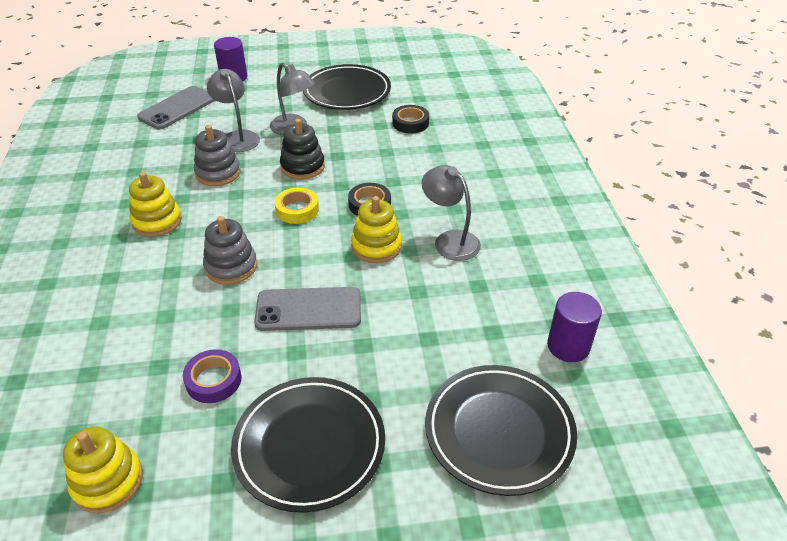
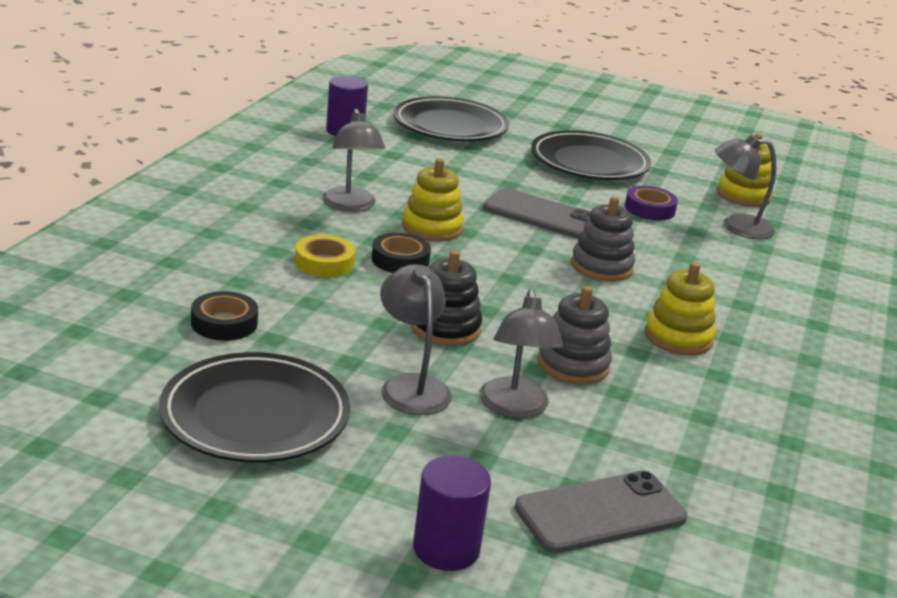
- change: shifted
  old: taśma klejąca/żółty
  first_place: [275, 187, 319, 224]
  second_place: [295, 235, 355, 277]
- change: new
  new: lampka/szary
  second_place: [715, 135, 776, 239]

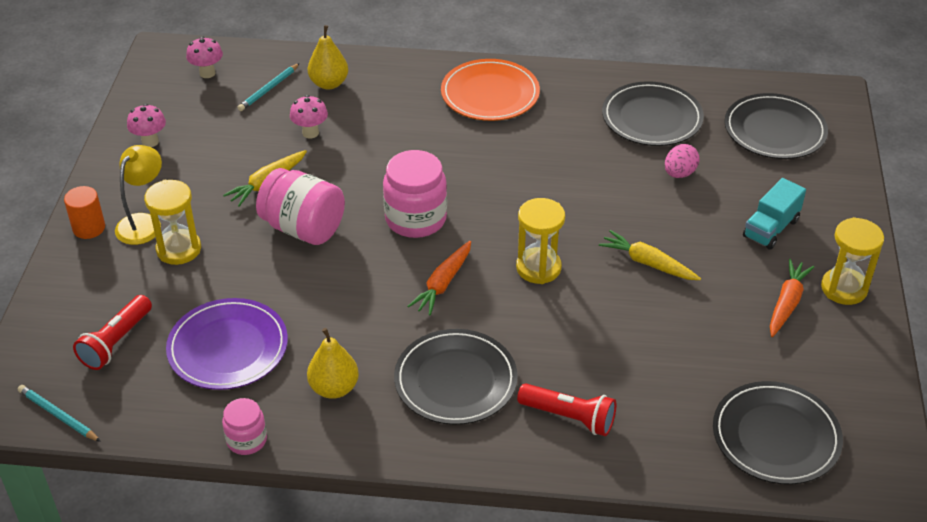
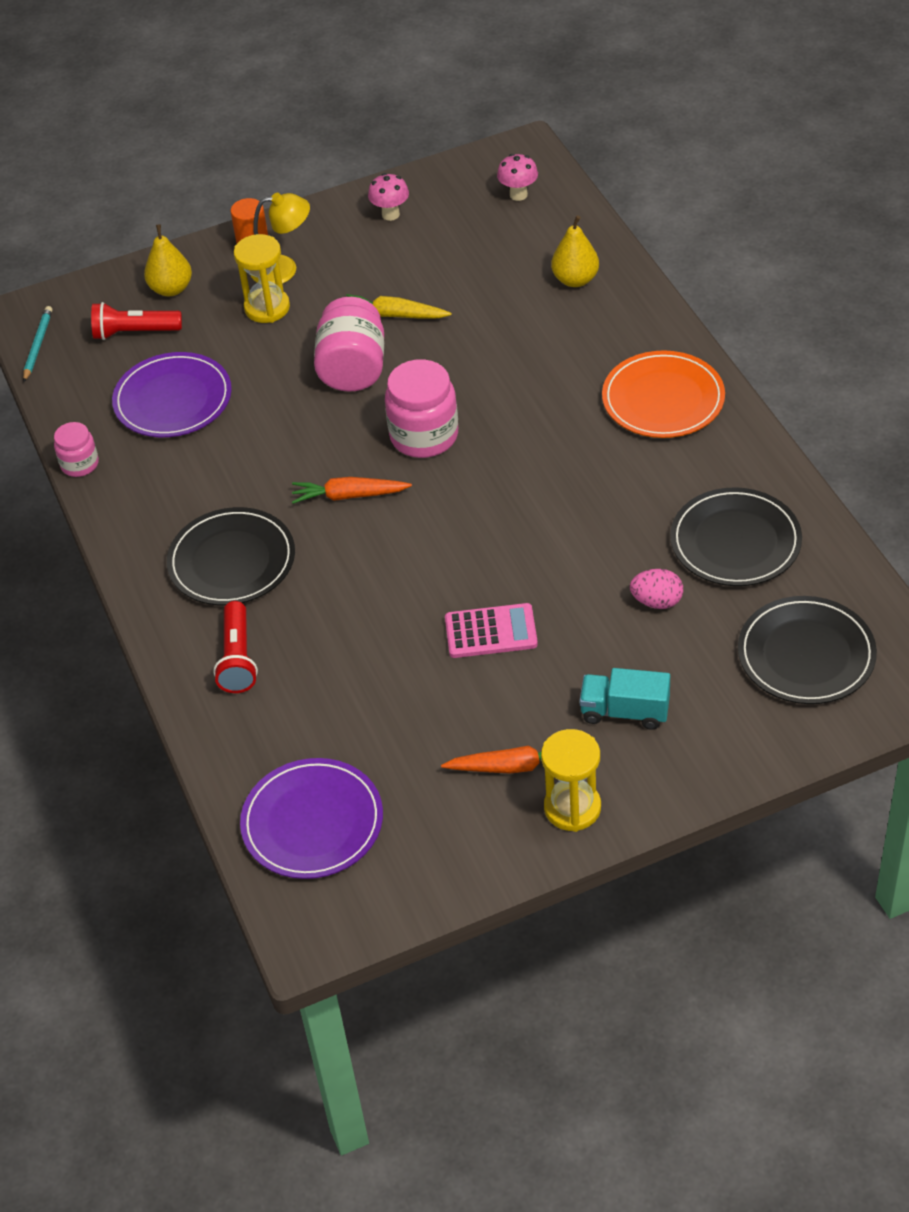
- change: shifted
  old: gruszka/żółty
  first_place: [307, 328, 359, 399]
  second_place: [144, 224, 192, 296]
- change: repainted
  old: talerz/czarny
  new: talerz/fioletowy
  first_place: [713, 381, 843, 485]
  second_place: [240, 758, 383, 879]
- change: swapped
  old: marchewka/żółty
  new: kalkulator/różowy
  first_place: [599, 230, 701, 280]
  second_place: [445, 603, 538, 658]
- change: gone
  old: ołówek/turkusowy
  first_place: [237, 63, 300, 111]
- change: gone
  old: grzyb/różowy
  first_place: [290, 95, 328, 139]
- change: gone
  old: klepsydra/żółty
  first_place: [516, 198, 565, 284]

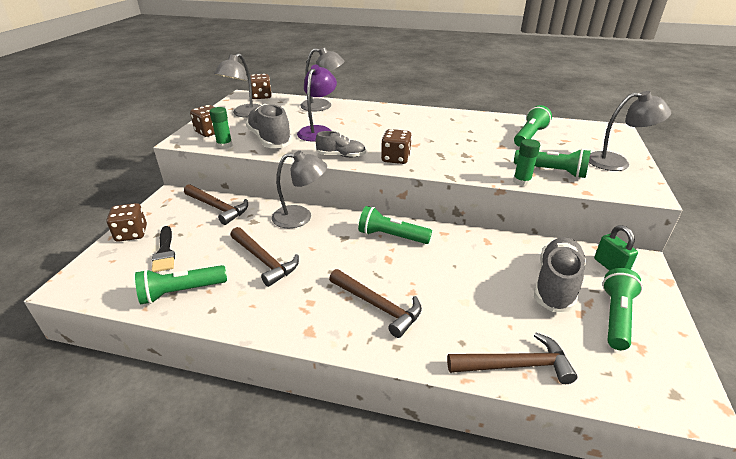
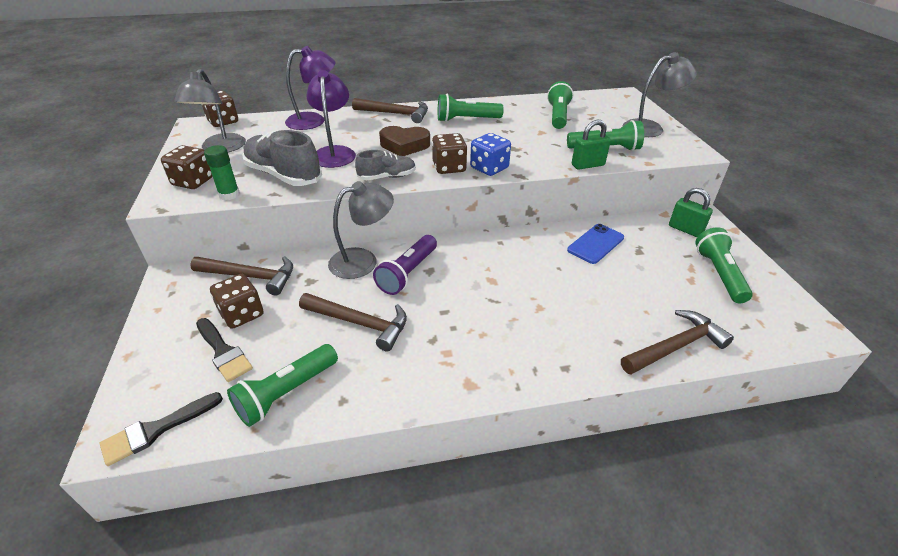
- change: new
  new: pędzel/czarny
  second_place: [100, 392, 223, 466]
- change: shifted
  old: kostka do gry/brązowy
  first_place: [106, 203, 147, 242]
  second_place: [210, 274, 263, 329]
- change: repainted
  old: lampka/szary
  new: lampka/fioletowy
  first_place: [300, 47, 345, 111]
  second_place: [285, 46, 335, 130]
- change: shifted
  old: młotek/brązowy
  first_place: [329, 269, 422, 338]
  second_place: [352, 98, 428, 123]
- change: new
  new: latarka/fioletowy
  second_place: [373, 235, 437, 295]
- change: new
  new: serce/brązowy
  second_place: [379, 126, 430, 156]
- change: shifted
  old: latarka/zielony
  first_place: [358, 206, 432, 244]
  second_place: [438, 94, 504, 122]
- change: new
  new: kostka do gry/niebieski
  second_place: [470, 133, 511, 176]
- change: new
  new: telefon/niebieski
  second_place: [567, 224, 624, 264]
- change: swapped
  old: klej w sztyfcie/zielony
  new: kłódka/zielony
  first_place: [513, 139, 540, 186]
  second_place: [572, 120, 611, 170]
- change: gone
  old: but/szary
  first_place: [534, 237, 586, 312]

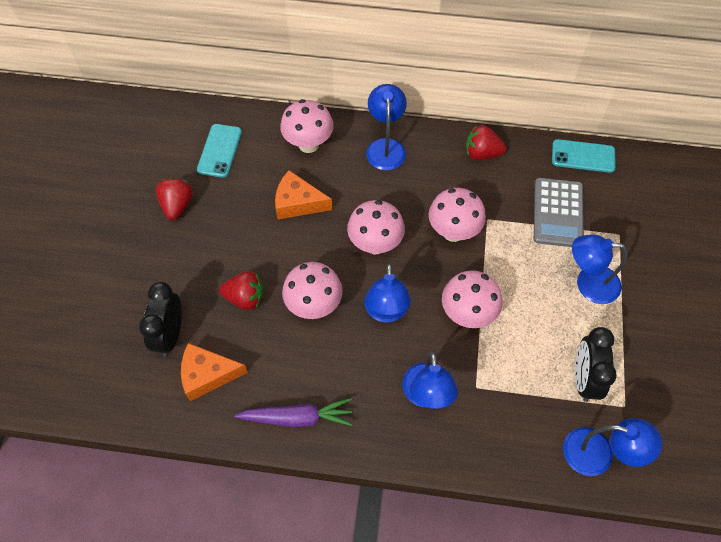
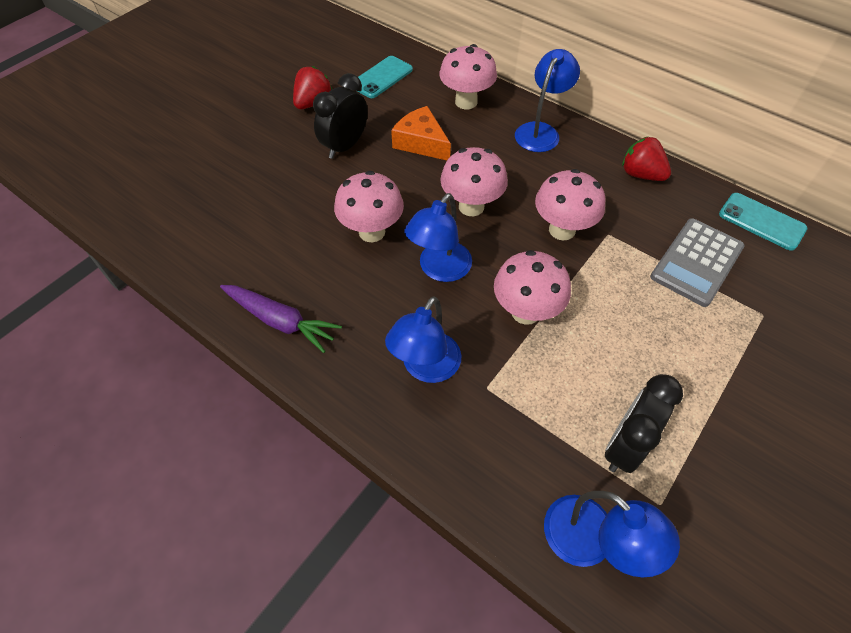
- change: shifted
  old: budzik/czarny
  first_place: [139, 282, 182, 356]
  second_place: [313, 73, 368, 159]
- change: gone
  old: ser/pomarańczowy
  first_place: [181, 343, 248, 401]
- change: gone
  old: truskawka/czerwony
  first_place: [219, 271, 264, 310]
- change: gone
  old: lampka/niebieski
  first_place: [572, 235, 627, 304]

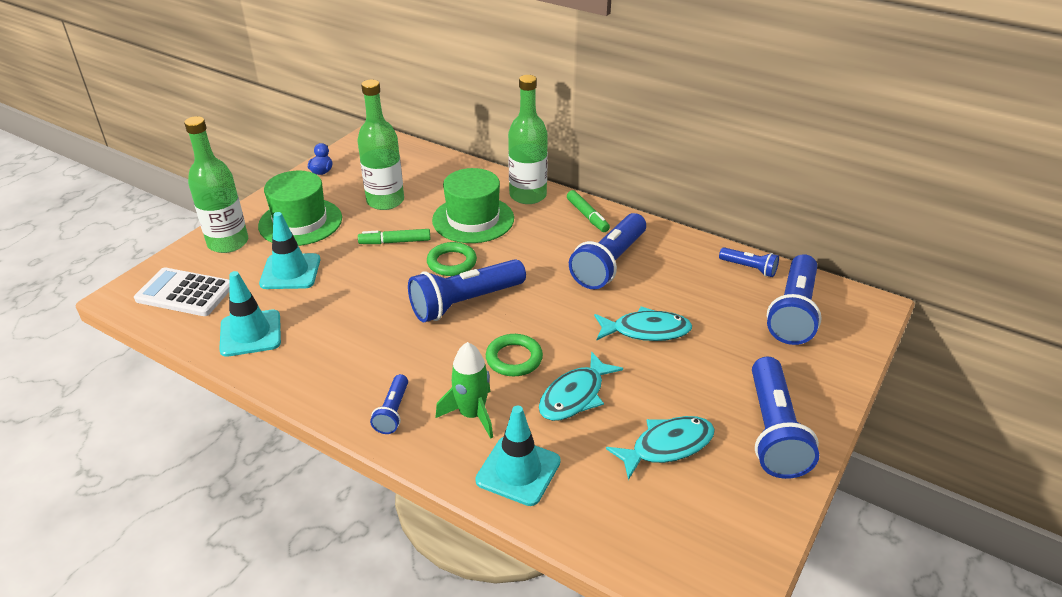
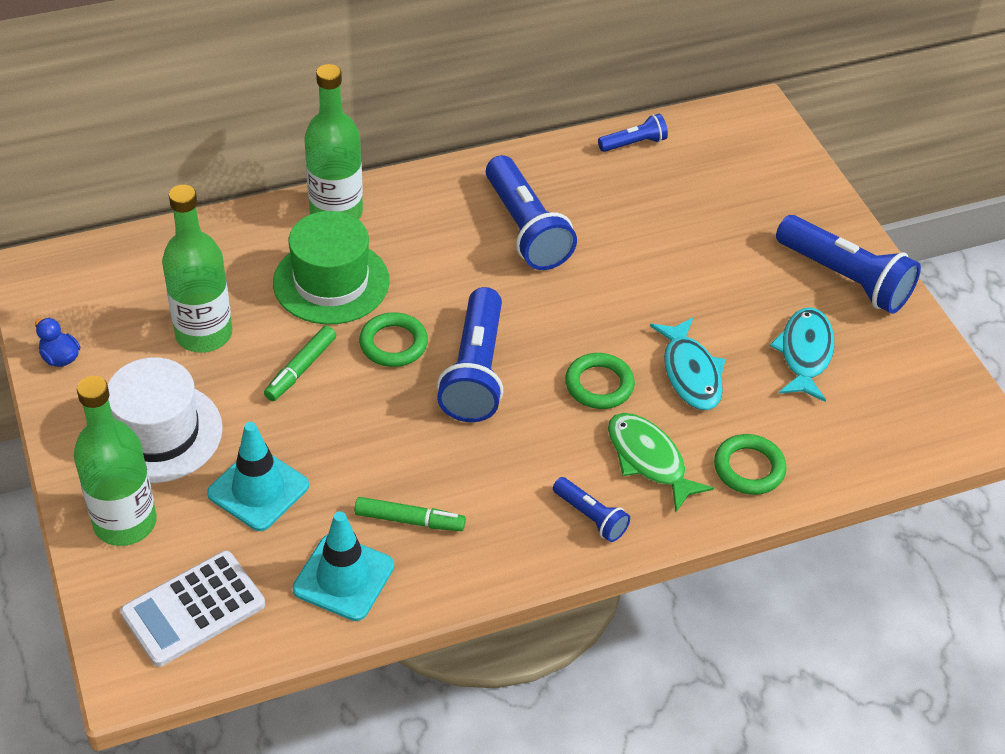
- change: repainted
  old: kapelusz/zielony
  new: kapelusz/biały
  first_place: [258, 170, 342, 246]
  second_place: [108, 357, 223, 483]
- change: shifted
  old: flamaster/zielony
  first_place: [567, 190, 610, 232]
  second_place: [355, 497, 466, 531]
- change: swapped
  old: rakieta/zielony
  new: ryba/zielony
  first_place: [436, 342, 493, 439]
  second_place: [608, 413, 714, 512]
- change: swapped
  old: pachołek/turkusowy
  new: pierścień/zielony
  first_place: [475, 405, 561, 506]
  second_place: [714, 434, 787, 495]
- change: gone
  old: ryba/turkusowy
  first_place: [594, 306, 692, 341]
- change: gone
  old: latarka/niebieski
  first_place: [767, 254, 822, 345]

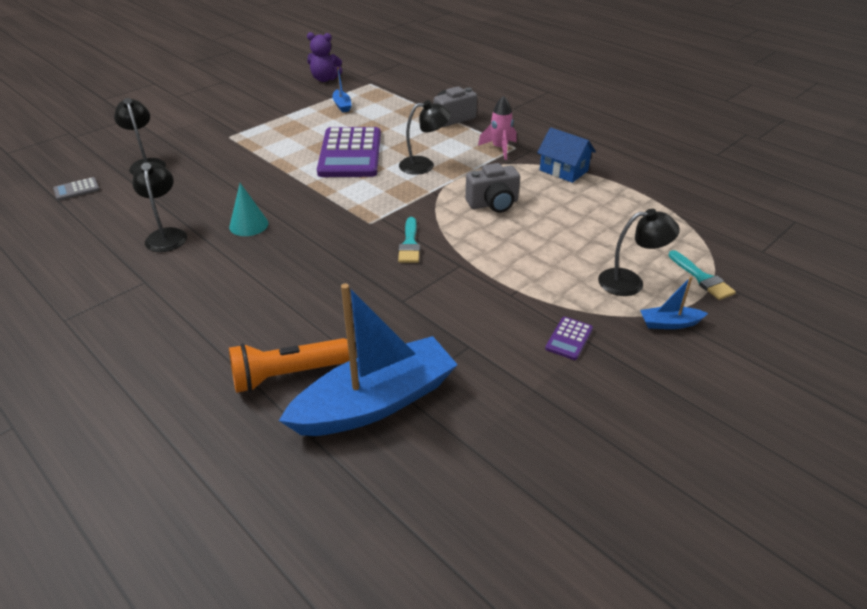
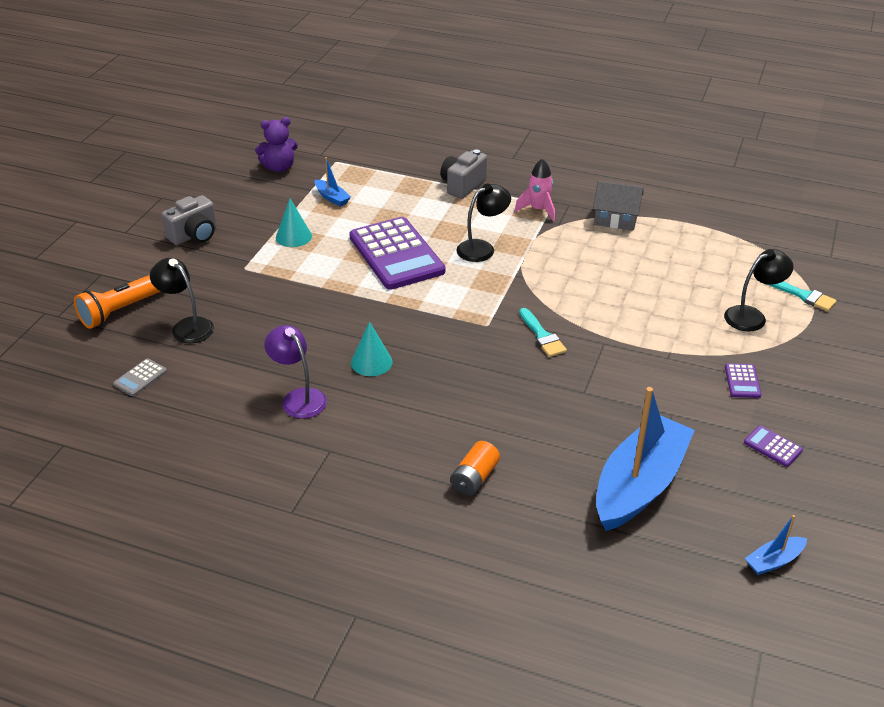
- change: shifted
  old: latarka/pomarańczowy
  first_place: [229, 338, 349, 393]
  second_place: [74, 275, 161, 329]
- change: shifted
  old: aparat fotograficzny/szary
  first_place: [465, 163, 520, 213]
  second_place: [161, 195, 217, 245]
- change: repainted
  old: lampka/czarny
  new: lampka/fioletowy
  first_place: [132, 162, 187, 252]
  second_place: [264, 325, 327, 418]
- change: new
  new: stożek/turkusowy
  second_place: [276, 199, 312, 247]
- change: new
  new: bateria/pomarańczowy
  second_place: [450, 441, 500, 496]
- change: repainted
  old: domek/niebieski
  new: domek/szary
  first_place: [537, 127, 596, 183]
  second_place: [593, 181, 643, 231]
- change: new
  new: kalkulator/fioletowy
  second_place: [744, 425, 803, 467]
- change: shifted
  old: łódka/niebieski
  first_place: [640, 277, 708, 329]
  second_place: [745, 515, 807, 575]

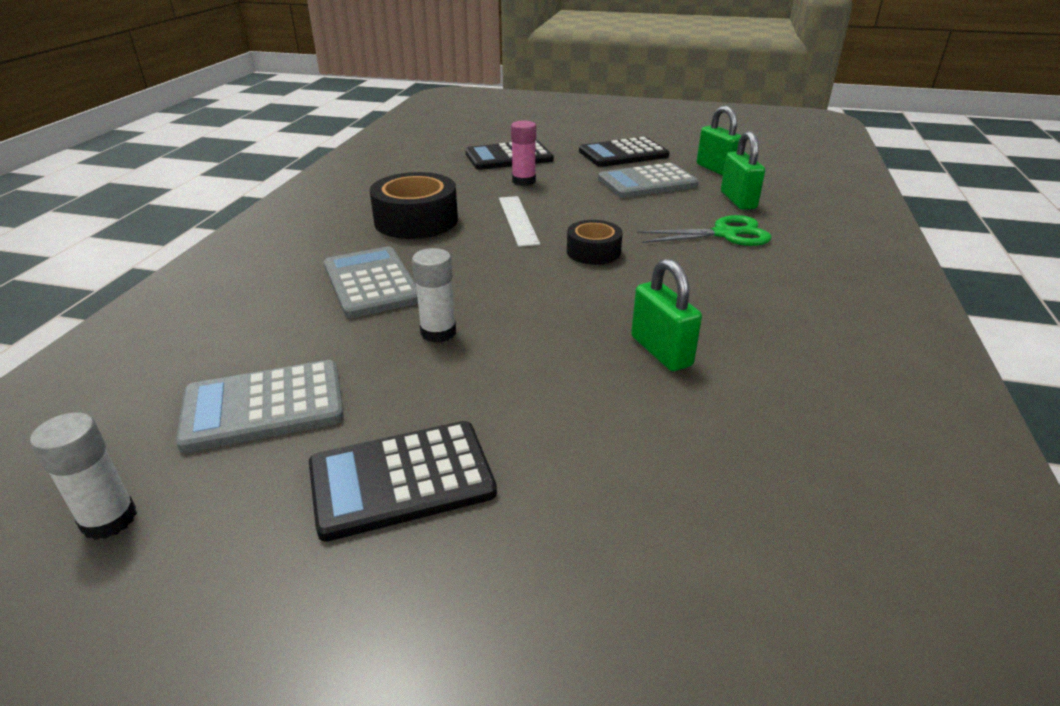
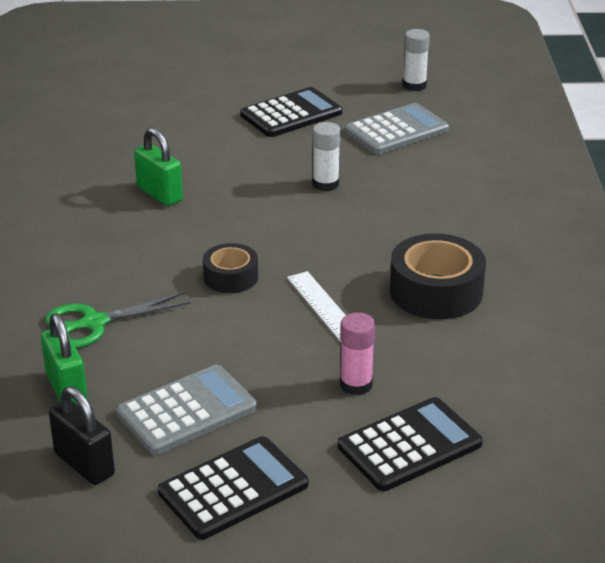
- change: repainted
  old: kłódka/zielony
  new: kłódka/czarny
  first_place: [697, 106, 741, 176]
  second_place: [49, 386, 115, 485]
- change: gone
  old: kalkulator/szary
  first_place: [324, 246, 418, 318]

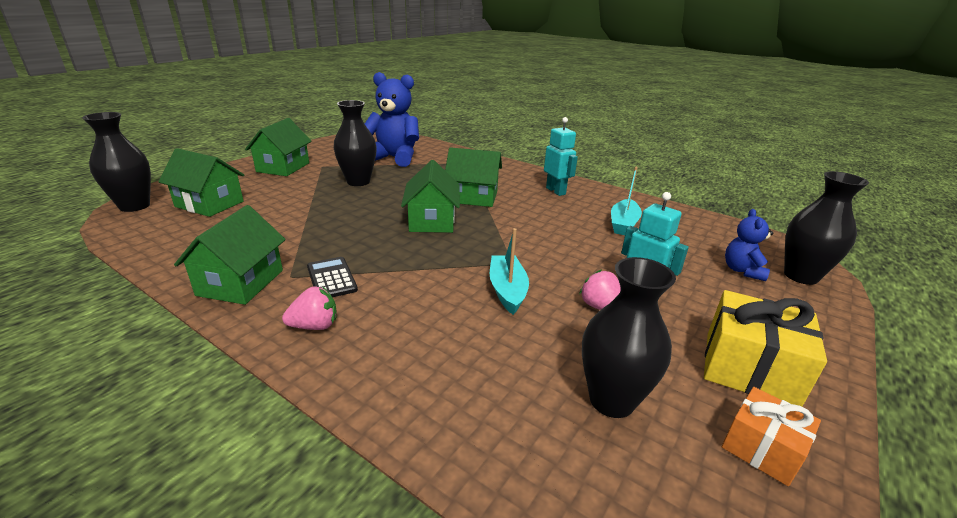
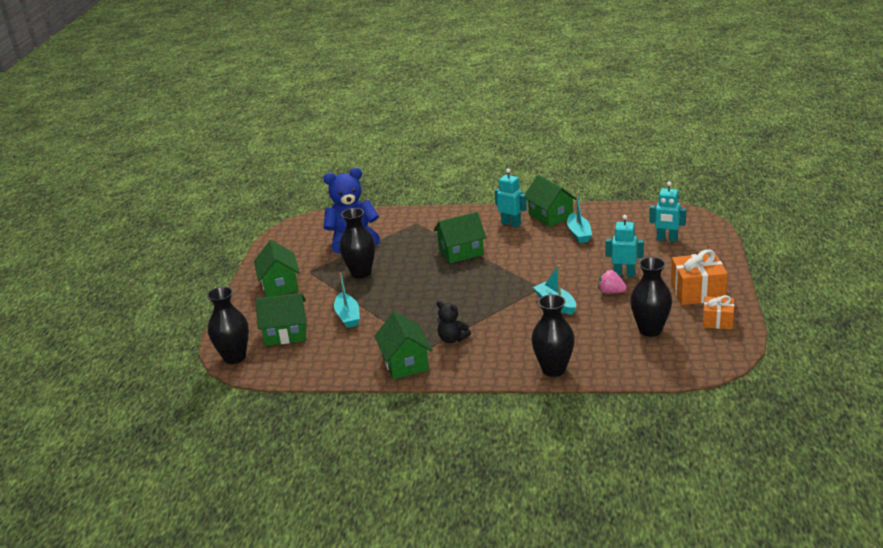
- change: new
  new: łódka/turkusowy
  second_place: [334, 273, 360, 328]
- change: swapped
  old: kalkulator/czarny
  new: miś/czarny
  first_place: [307, 257, 358, 297]
  second_place: [437, 301, 471, 343]
- change: shifted
  old: domek/zielony
  first_place: [401, 160, 460, 233]
  second_place: [526, 175, 576, 227]
- change: shifted
  old: wazon/czarny
  first_place: [784, 171, 869, 285]
  second_place: [531, 294, 575, 377]
- change: swapped
  old: miś/niebieski
  new: robot/turkusowy
  first_place: [725, 209, 773, 281]
  second_place: [649, 182, 686, 242]
- change: repainted
  old: prezent/żółty
  new: prezent/pomarańczowy
  first_place: [704, 290, 827, 407]
  second_place: [671, 249, 728, 305]
- change: gone
  old: truskawka/różowy
  first_place: [282, 287, 337, 330]

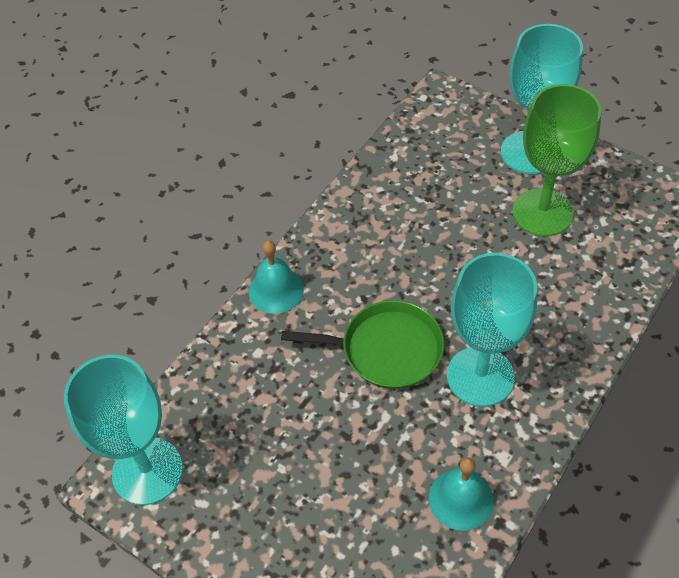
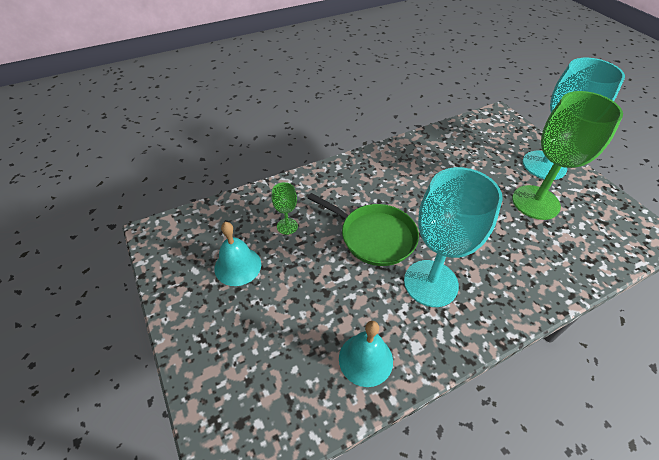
- change: shifted
  old: dzwonek/turkusowy
  first_place: [249, 241, 304, 314]
  second_place: [215, 222, 261, 286]
- change: new
  new: kielich/zielony
  second_place: [272, 182, 298, 235]
- change: gone
  old: kielich/turkusowy
  first_place: [64, 355, 183, 505]

